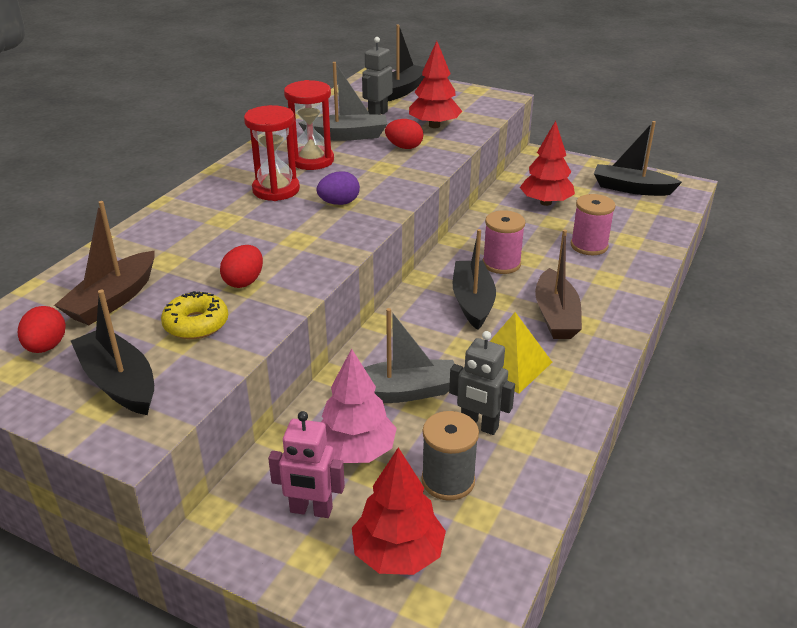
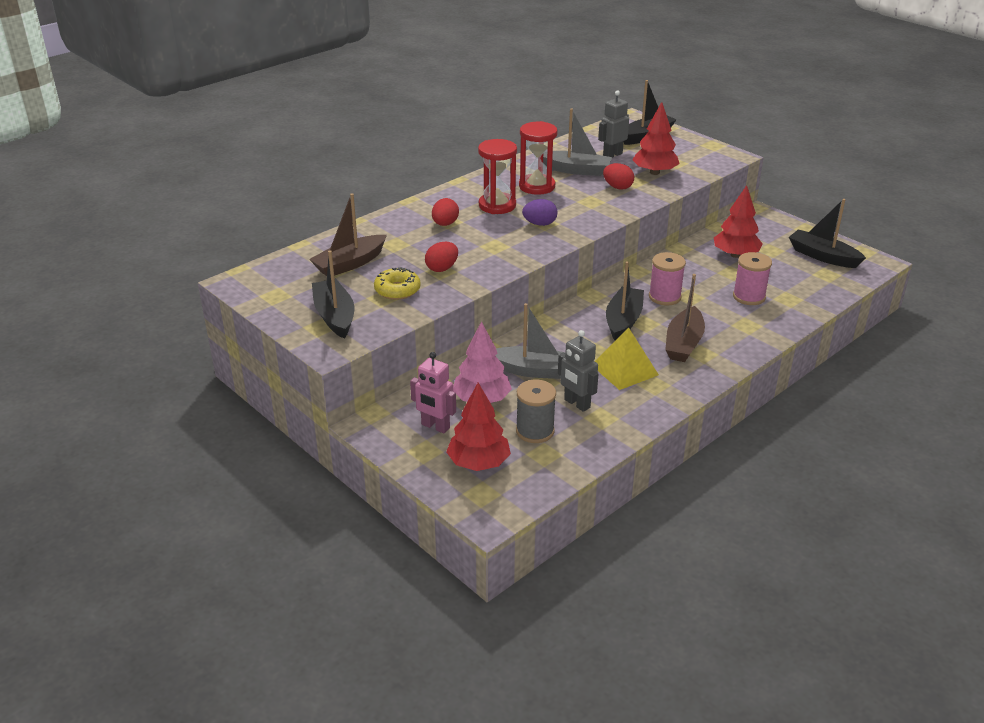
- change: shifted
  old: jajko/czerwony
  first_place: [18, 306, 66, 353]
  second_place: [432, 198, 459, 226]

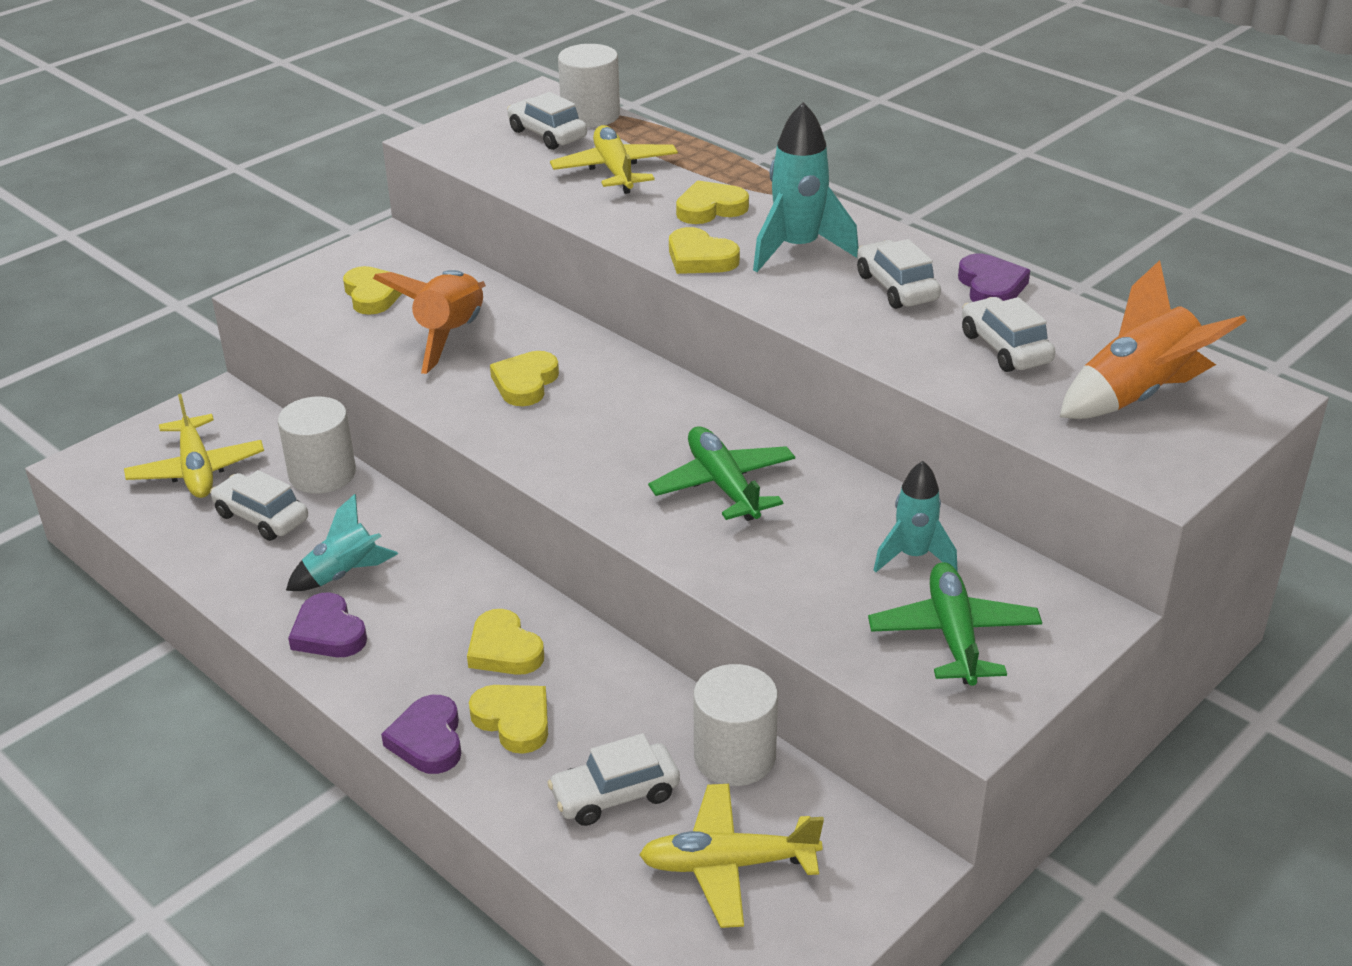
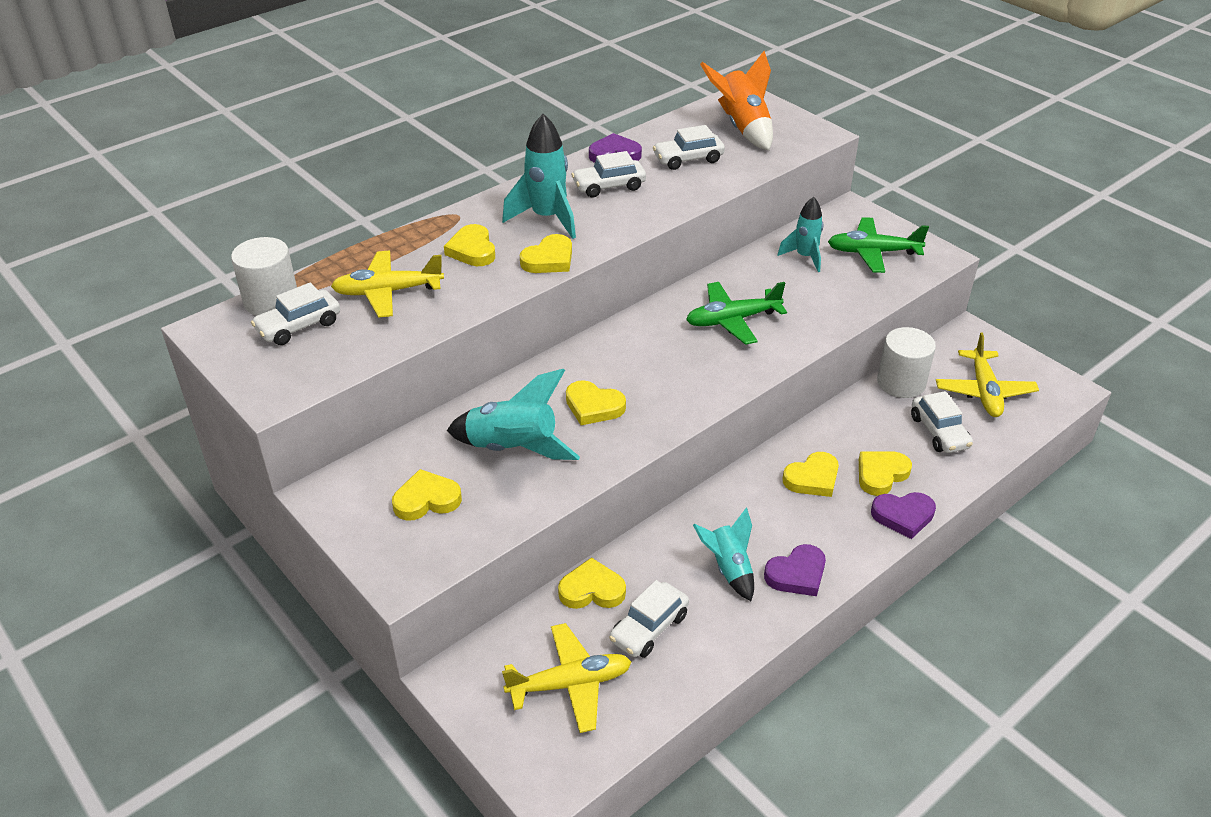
- change: repainted
  old: rakieta/pomarańczowy
  new: rakieta/turkusowy
  first_place: [373, 270, 486, 374]
  second_place: [447, 369, 580, 460]
- change: swapped
  old: walec/biały
  new: serce/żółty
  first_place: [278, 396, 356, 494]
  second_place: [558, 557, 626, 609]

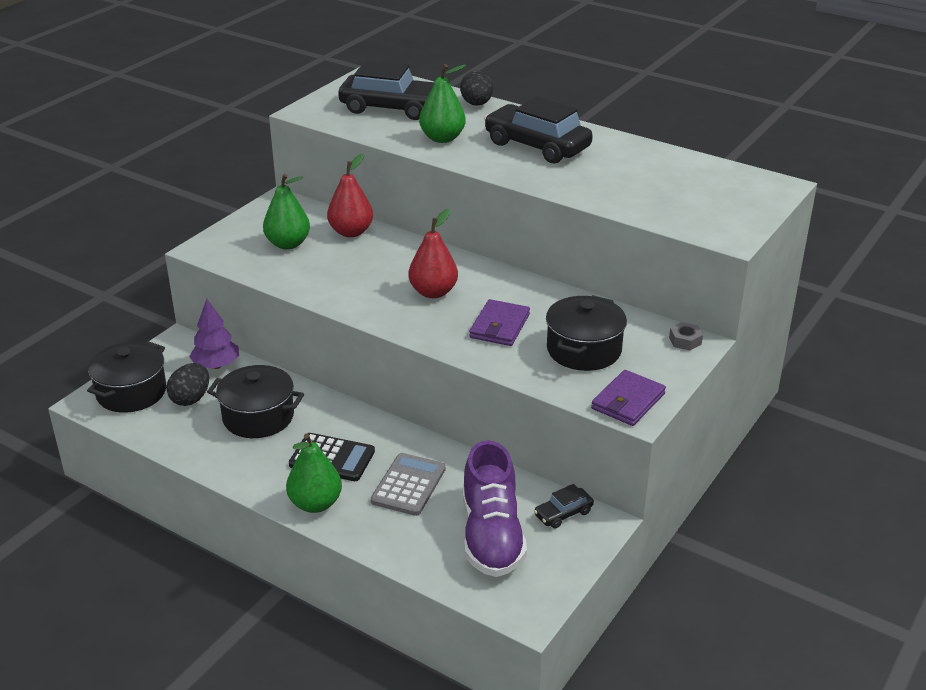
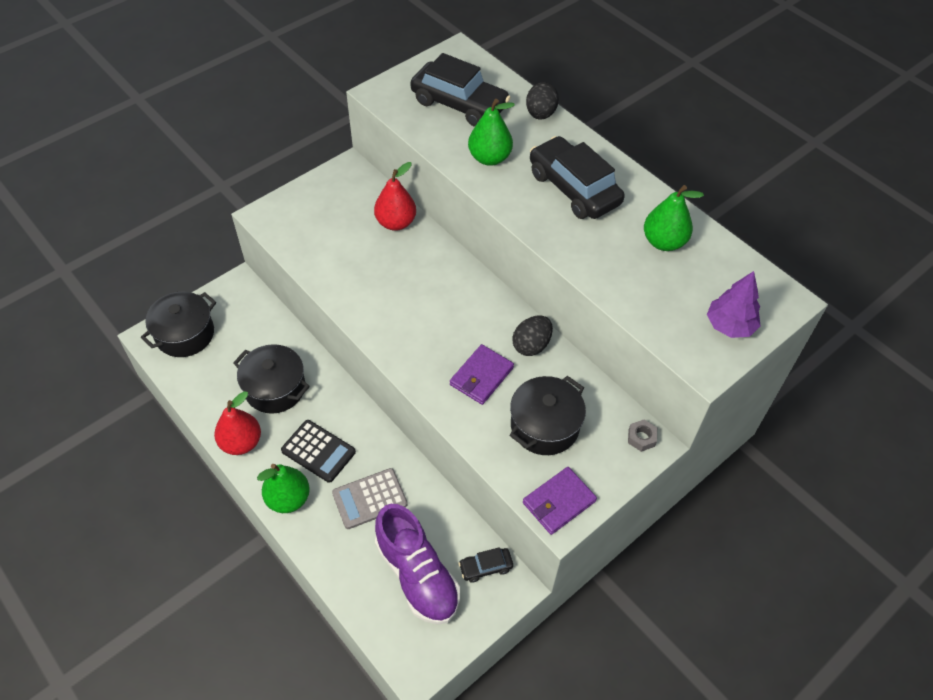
- change: shifted
  old: gruszka/czerwony
  first_place: [408, 209, 458, 298]
  second_place: [214, 391, 261, 455]
- change: rotated
  old: kalkulator/szary
  first_place: [371, 453, 446, 516]
  second_place: [332, 468, 408, 529]
  degrees: -150
- change: rotated
  old: but/fioletowy
  first_place: [463, 440, 527, 577]
  second_place: [375, 504, 460, 625]
  degrees: -45
- change: shifted
  old: jajko/czarny
  first_place: [166, 363, 209, 406]
  second_place: [512, 315, 553, 356]
- change: shifted
  old: gruszka/zielony
  first_place: [263, 174, 310, 249]
  second_place: [644, 185, 704, 251]
- change: shifted
  old: drzewko/fioletowy
  first_place: [189, 299, 239, 369]
  second_place: [707, 271, 761, 338]

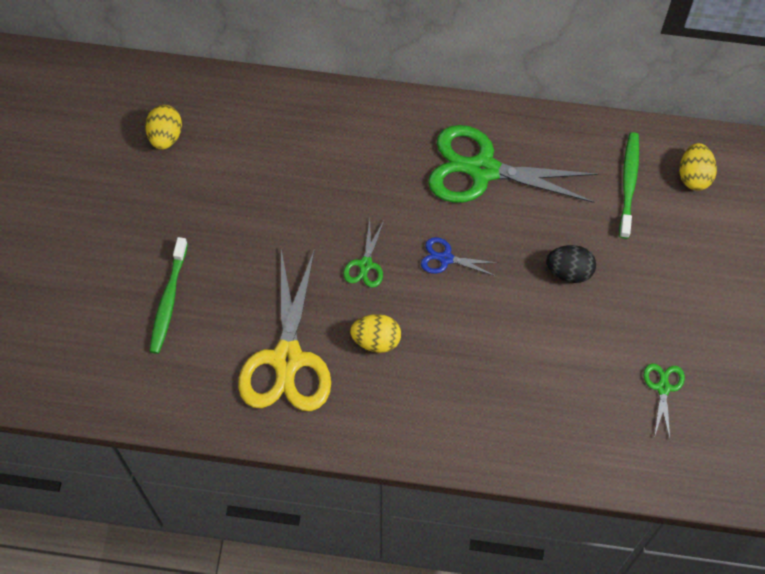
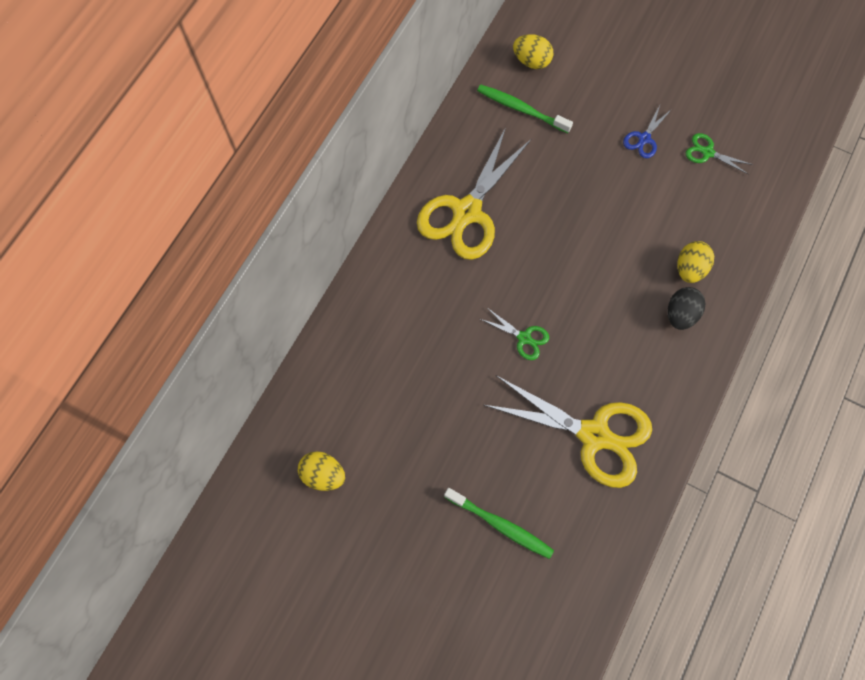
- change: repainted
  old: nożyczki/zielony
  new: nożyczki/żółty
  first_place: [428, 125, 599, 203]
  second_place: [417, 127, 531, 260]
- change: shifted
  old: nożyczki/niebieski
  first_place: [421, 237, 498, 276]
  second_place: [623, 103, 672, 158]
- change: shifted
  old: jajko/czarny
  first_place: [546, 245, 596, 283]
  second_place: [668, 287, 706, 330]
- change: shifted
  old: jajko/żółty
  first_place: [350, 314, 401, 353]
  second_place: [677, 241, 714, 283]

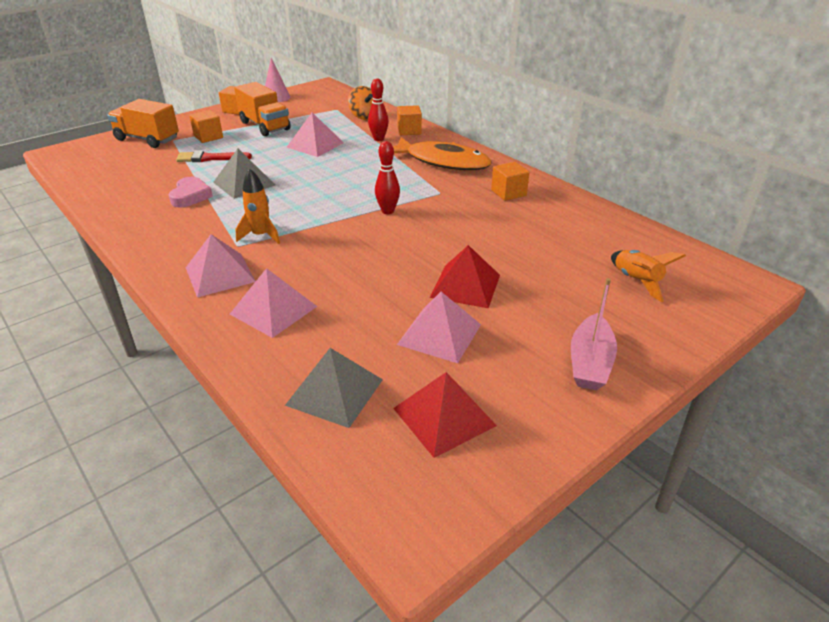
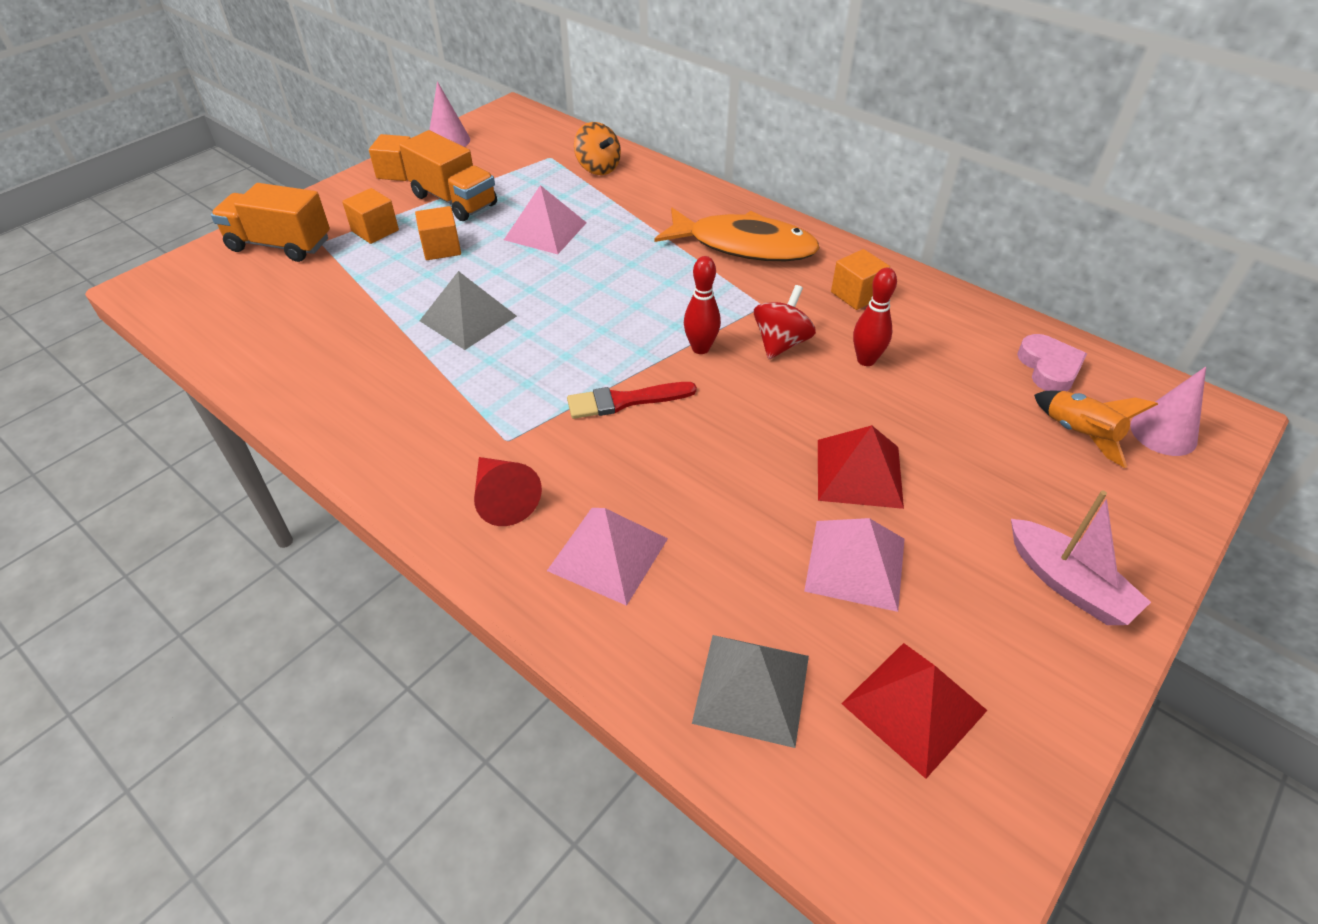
- change: shifted
  old: sześcian/pomarańczowy
  first_place: [397, 105, 422, 135]
  second_place: [415, 206, 461, 260]
- change: swapped
  old: piramida/różowy
  new: stożek/czerwony
  first_place: [186, 234, 256, 297]
  second_place: [474, 457, 542, 526]
- change: shifted
  old: pędzel/czerwony
  first_place: [176, 151, 252, 162]
  second_place: [567, 382, 697, 419]
- change: new
  new: bączek/czerwony
  second_place: [754, 285, 816, 359]
- change: shifted
  old: kręgiel/czerwony
  first_place: [368, 78, 389, 141]
  second_place: [853, 268, 897, 366]
- change: rotated
  old: łódka/różowy
  first_place: [571, 278, 617, 390]
  second_place: [1011, 490, 1151, 625]
  degrees: -45
- change: shifted
  old: serce/różowy
  first_place: [169, 177, 213, 208]
  second_place: [1017, 334, 1087, 391]
- change: new
  new: stożek/różowy
  second_place: [1130, 367, 1206, 456]
- change: gone
  old: rakieta/pomarańczowy
  first_place: [235, 169, 280, 244]

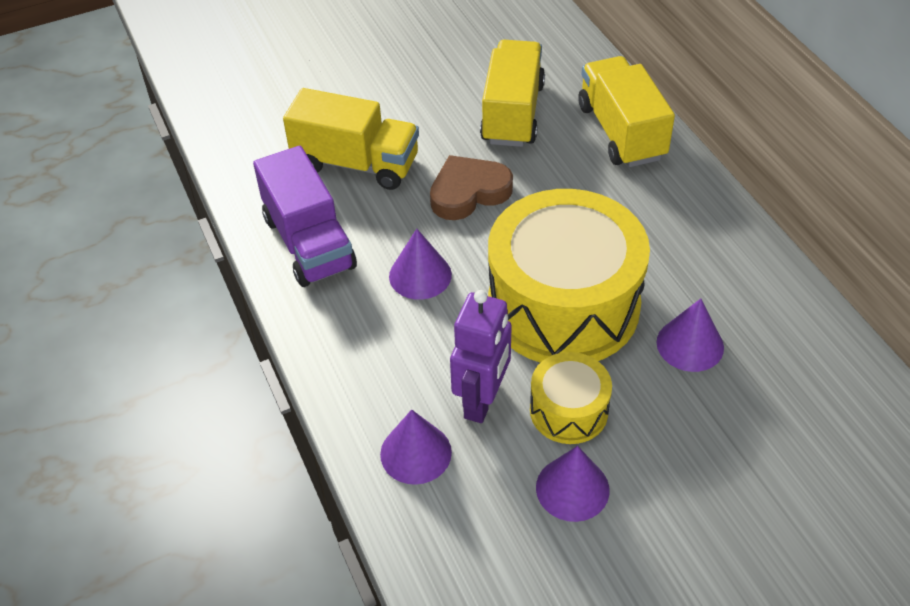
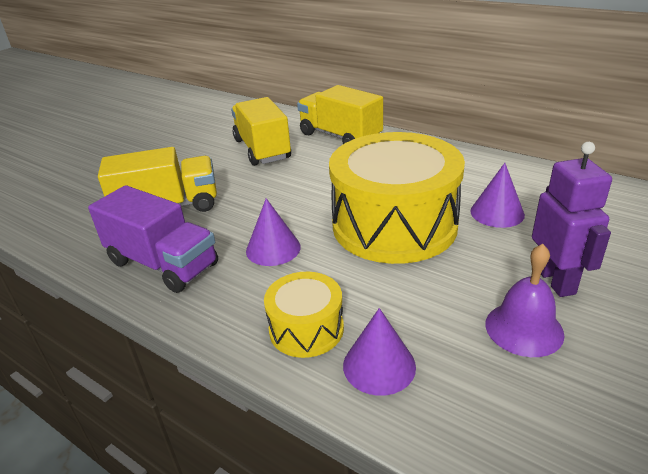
- change: shifted
  old: bęben/żółty
  first_place: [530, 352, 612, 444]
  second_place: [264, 272, 344, 358]
- change: swapped
  old: stożek/fioletowy
  new: dzwonek/fioletowy
  first_place: [536, 446, 609, 522]
  second_place: [486, 244, 564, 357]
- change: shifted
  old: robot/fioletowy
  first_place: [450, 290, 512, 423]
  second_place: [532, 142, 612, 297]
- change: gone
  old: serce/brązowy
  first_place: [430, 155, 513, 220]

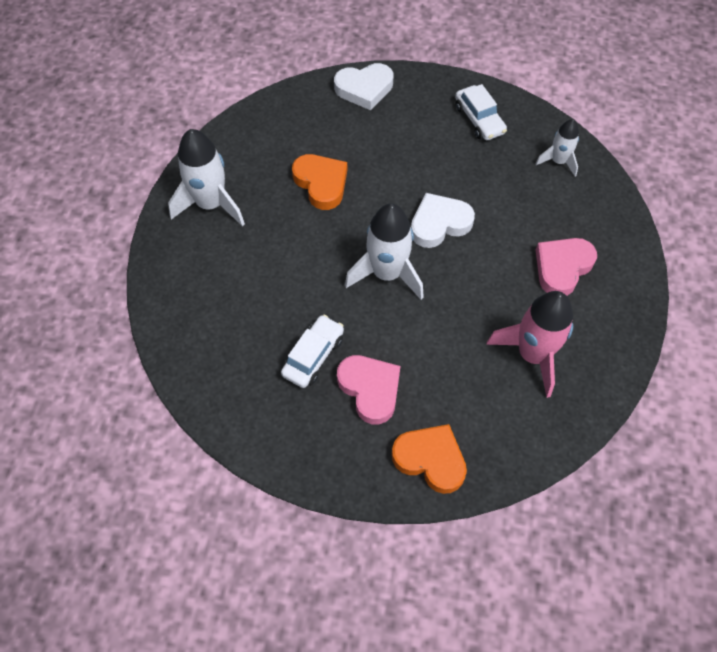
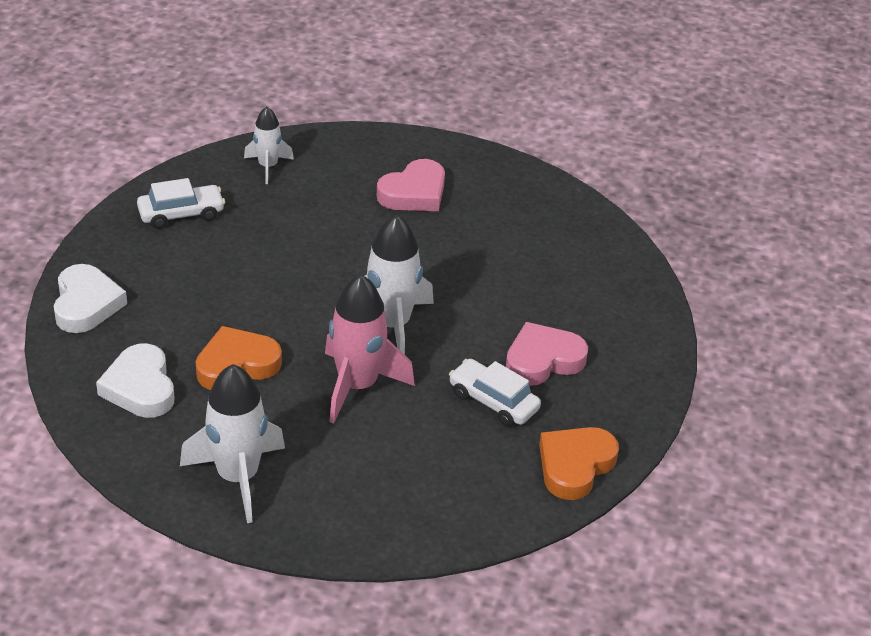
- change: shifted
  old: serce/biały
  first_place: [411, 193, 475, 248]
  second_place: [96, 343, 174, 418]
- change: shifted
  old: rakieta/różowy
  first_place: [486, 291, 573, 398]
  second_place: [325, 274, 415, 424]
- change: rotated
  old: serce/różowy
  first_place: [536, 238, 597, 296]
  second_place: [377, 159, 445, 211]
  degrees: -90
- change: shifted
  old: serce/pomarańczowy
  first_place: [392, 424, 467, 494]
  second_place: [539, 427, 619, 500]

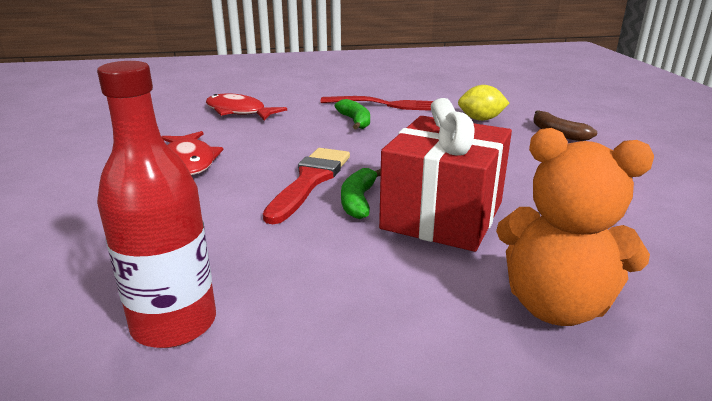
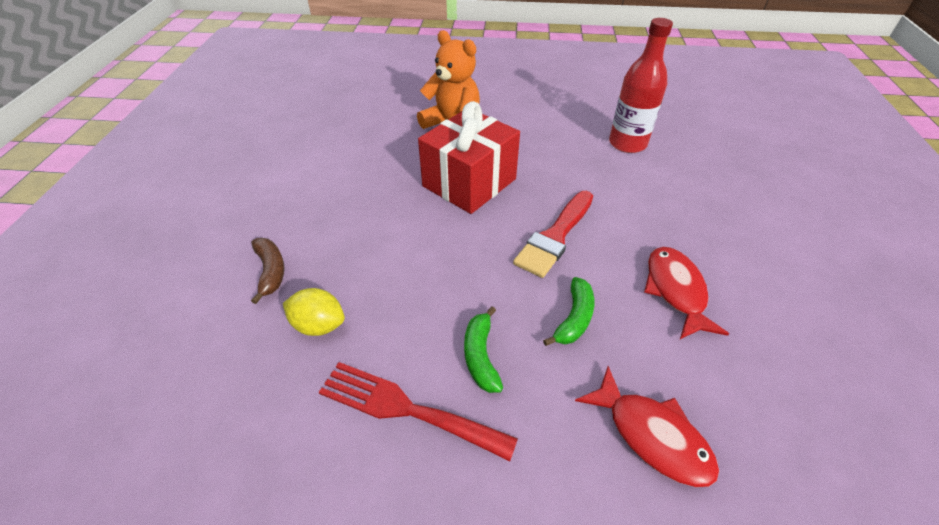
- change: shifted
  old: banan/zielony
  first_place: [341, 168, 381, 219]
  second_place: [543, 277, 594, 346]

